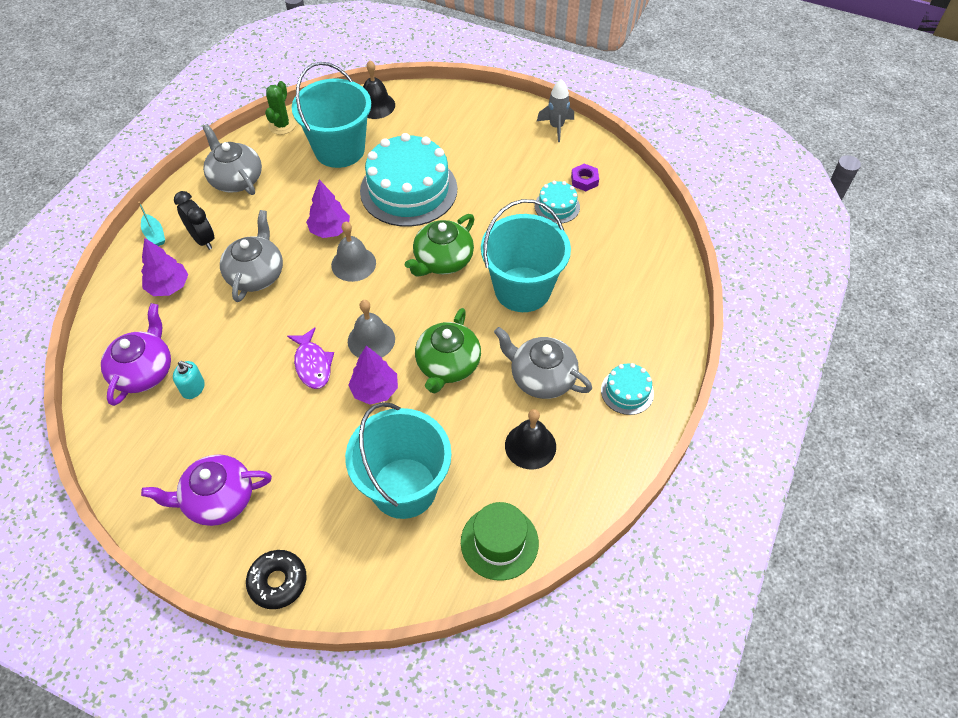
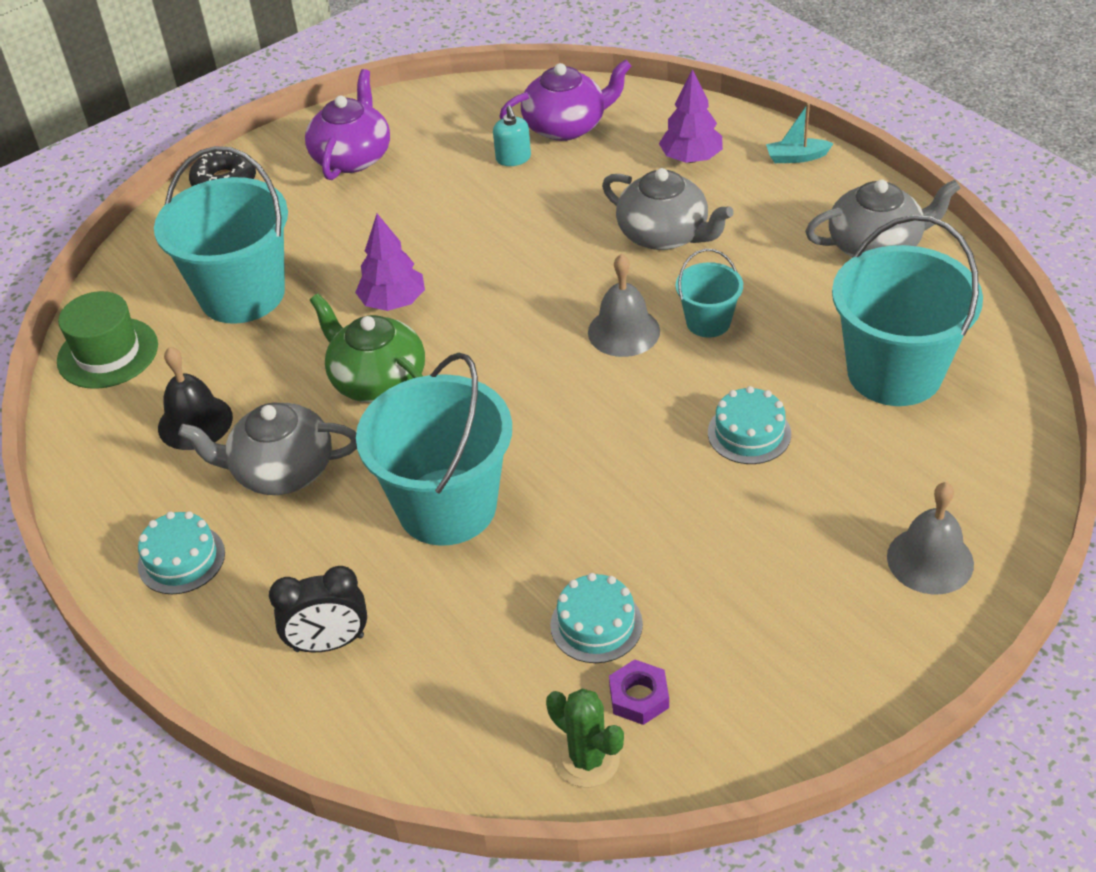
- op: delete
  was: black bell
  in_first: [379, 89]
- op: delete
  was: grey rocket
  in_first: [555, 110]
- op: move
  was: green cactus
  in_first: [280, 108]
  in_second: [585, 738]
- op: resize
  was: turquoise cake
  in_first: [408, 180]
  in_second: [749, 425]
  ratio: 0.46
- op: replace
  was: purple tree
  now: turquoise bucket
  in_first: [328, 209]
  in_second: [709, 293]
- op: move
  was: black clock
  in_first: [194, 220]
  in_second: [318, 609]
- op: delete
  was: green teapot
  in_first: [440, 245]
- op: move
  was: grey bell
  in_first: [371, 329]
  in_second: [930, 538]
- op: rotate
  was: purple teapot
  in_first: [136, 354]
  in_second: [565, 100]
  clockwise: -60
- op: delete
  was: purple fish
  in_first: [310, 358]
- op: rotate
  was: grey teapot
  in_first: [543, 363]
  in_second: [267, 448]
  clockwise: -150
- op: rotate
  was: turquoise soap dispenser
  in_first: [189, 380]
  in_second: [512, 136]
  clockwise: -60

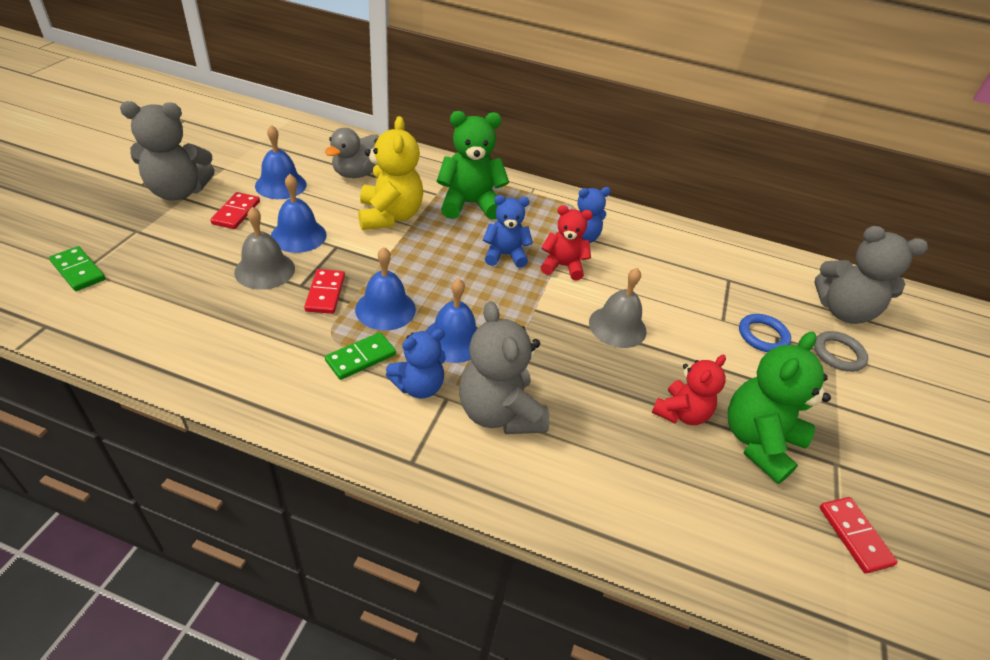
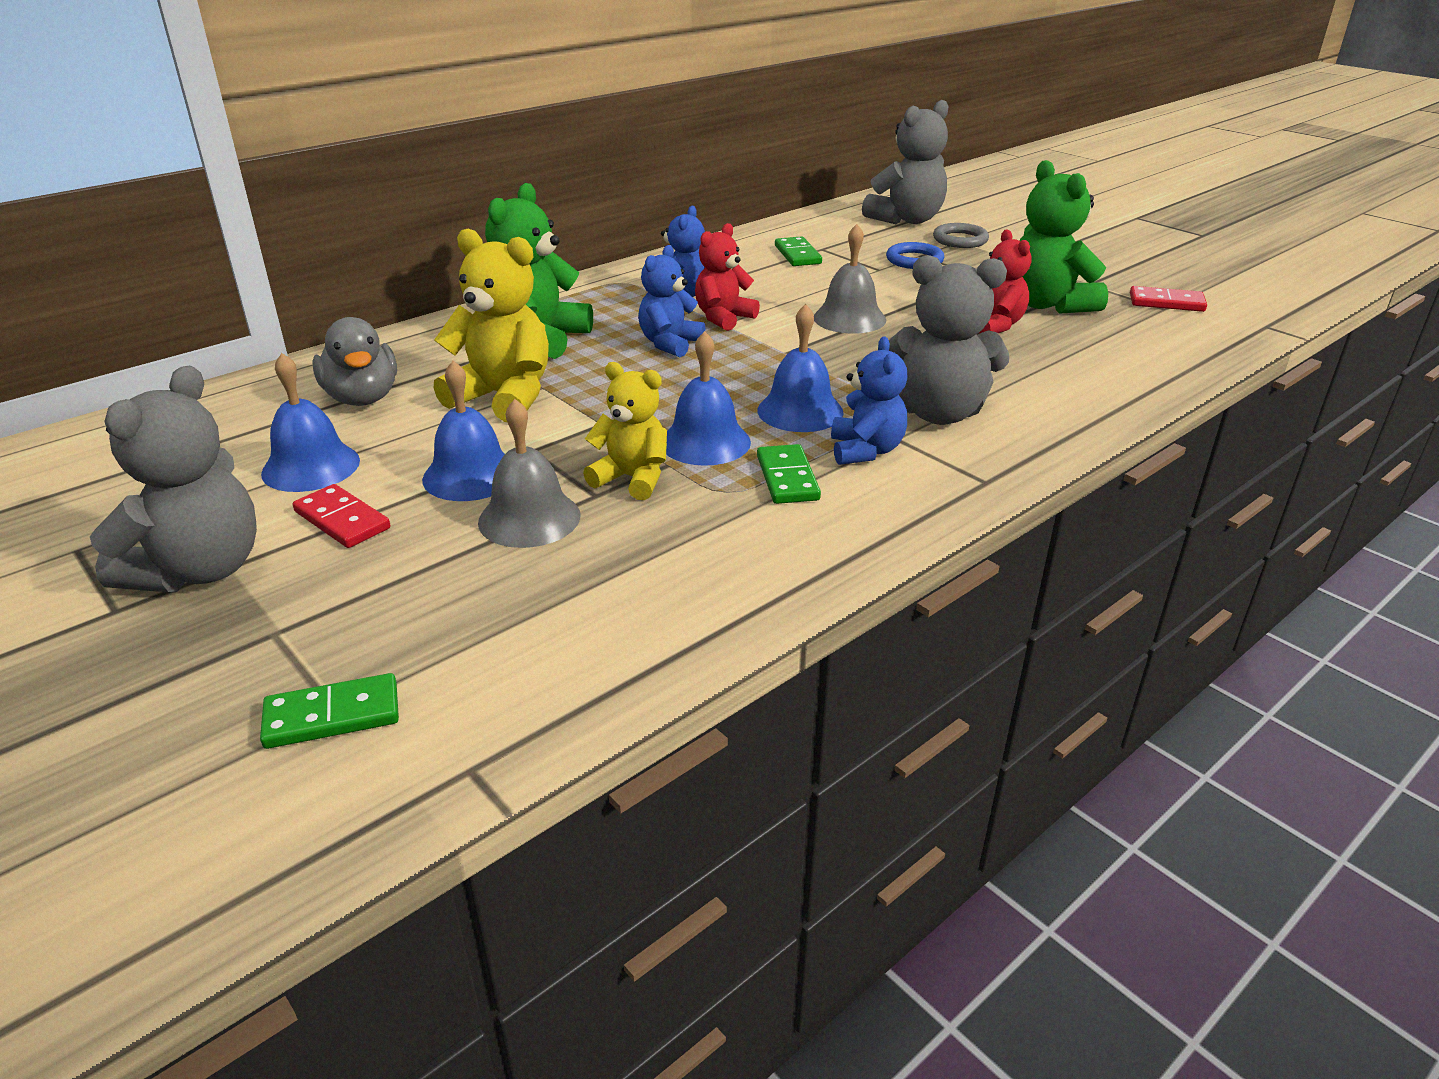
- op: replace
  was: red domino
  now: yellow teddy bear
  in_first: [324, 291]
  in_second: [625, 431]
- op: insert
  now: green domino
  in_second: [798, 251]

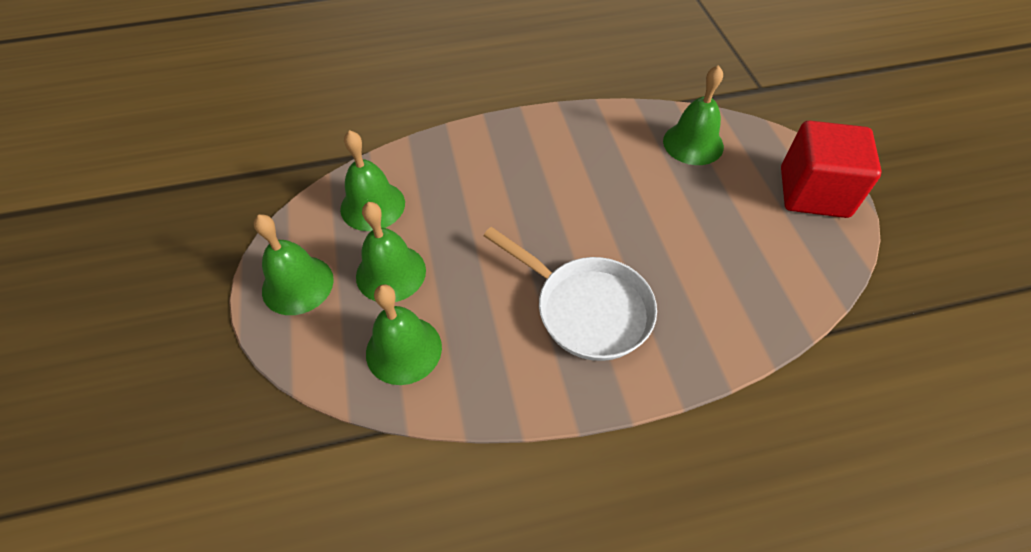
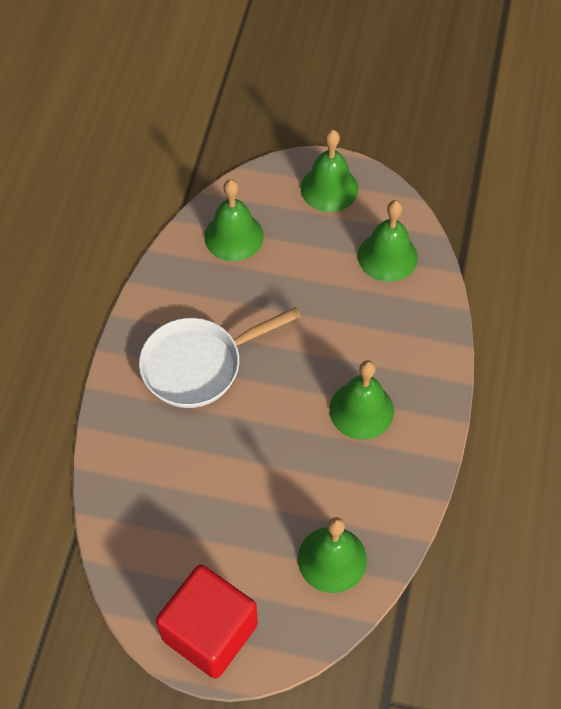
- op: move
  was: green bell
  in_first: [391, 252]
  in_second: [362, 400]

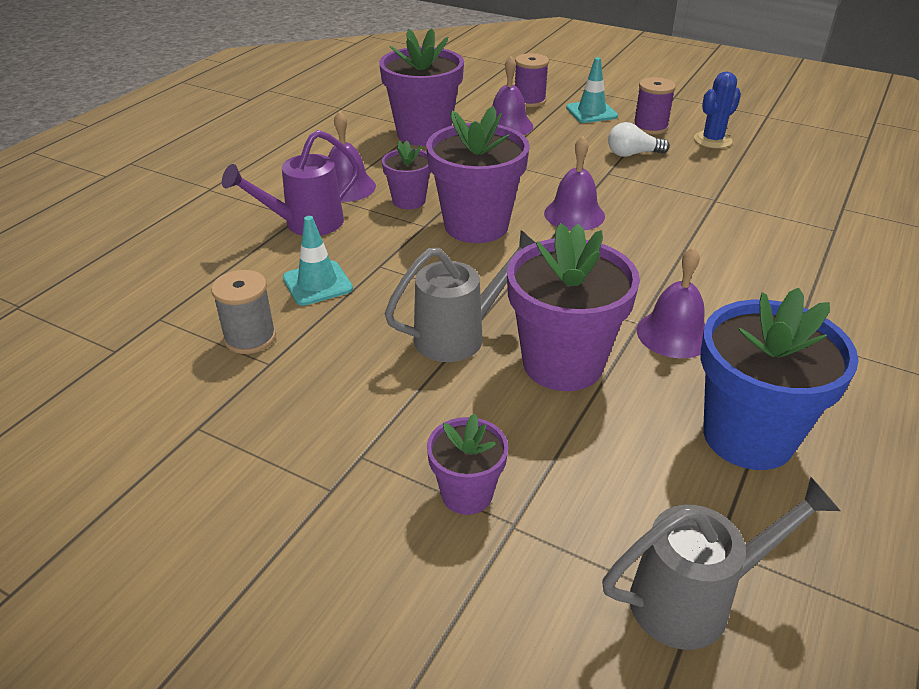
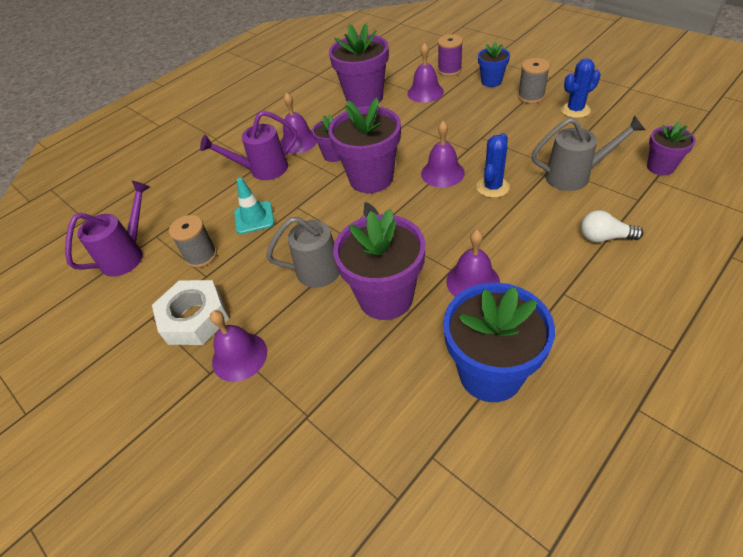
- op: replace
  was: turquoise traffic cone
  now: blue flower pot
  in_first: [592, 90]
  in_second: [494, 64]
- op: recolor
  was: purple spool
  now: grey spool
  in_first: [654, 106]
  in_second: [534, 81]
- op: move
  was: white light bulb
  in_first: [639, 139]
  in_second: [612, 226]
- op: move
  was: purple flower pot
  in_first: [467, 464]
  in_second: [671, 148]
- op: move
  was: grey watering can
  in_first: [721, 563]
  in_second: [588, 153]
- op: insert
  now: blue cactus
  in_second: [493, 165]
- op: insert
  now: purple watering can
  in_second: [107, 229]
- op: insert
  now: white nut
  in_second: [190, 312]
- op: insert
  now: purple bell
  in_second: [238, 346]

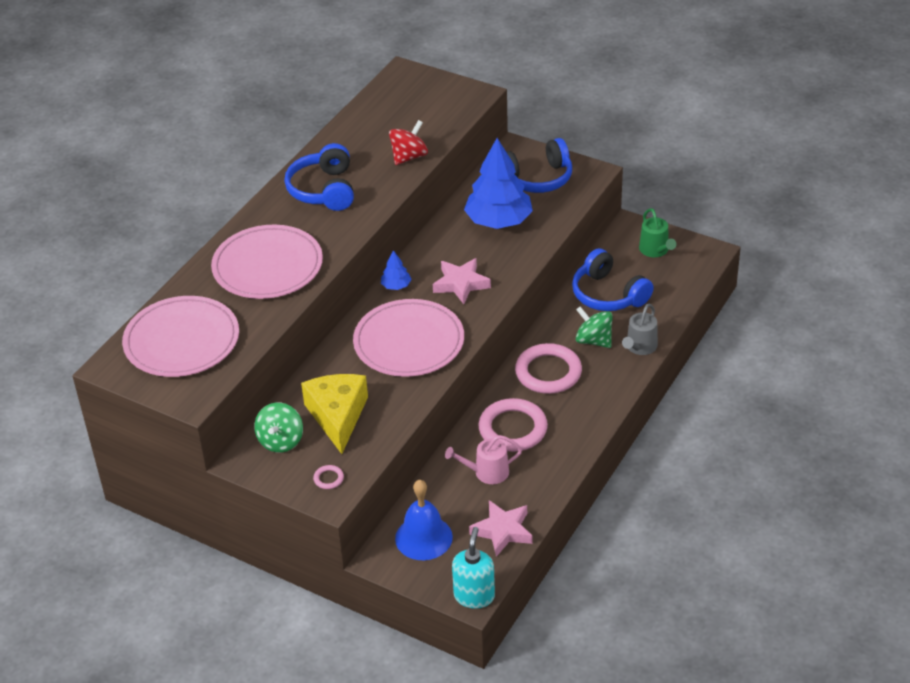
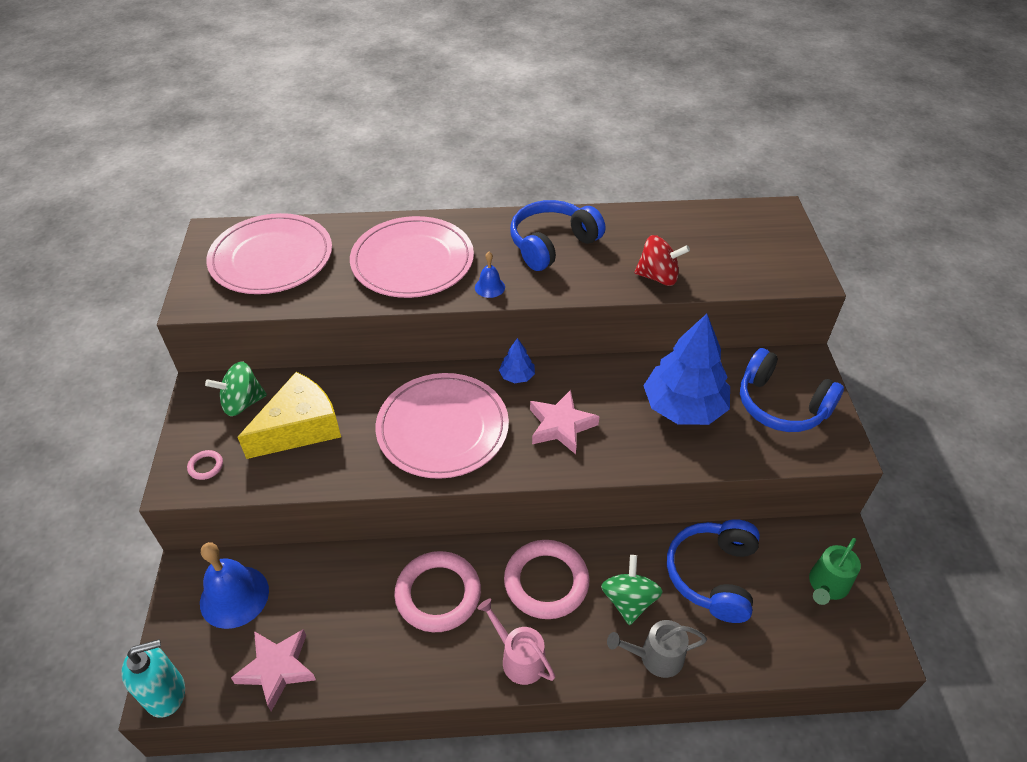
- op: move
  was: pink watering can
  in_first: [483, 459]
  in_second: [516, 642]
- op: insert
  now: blue bell
  in_second: [490, 275]

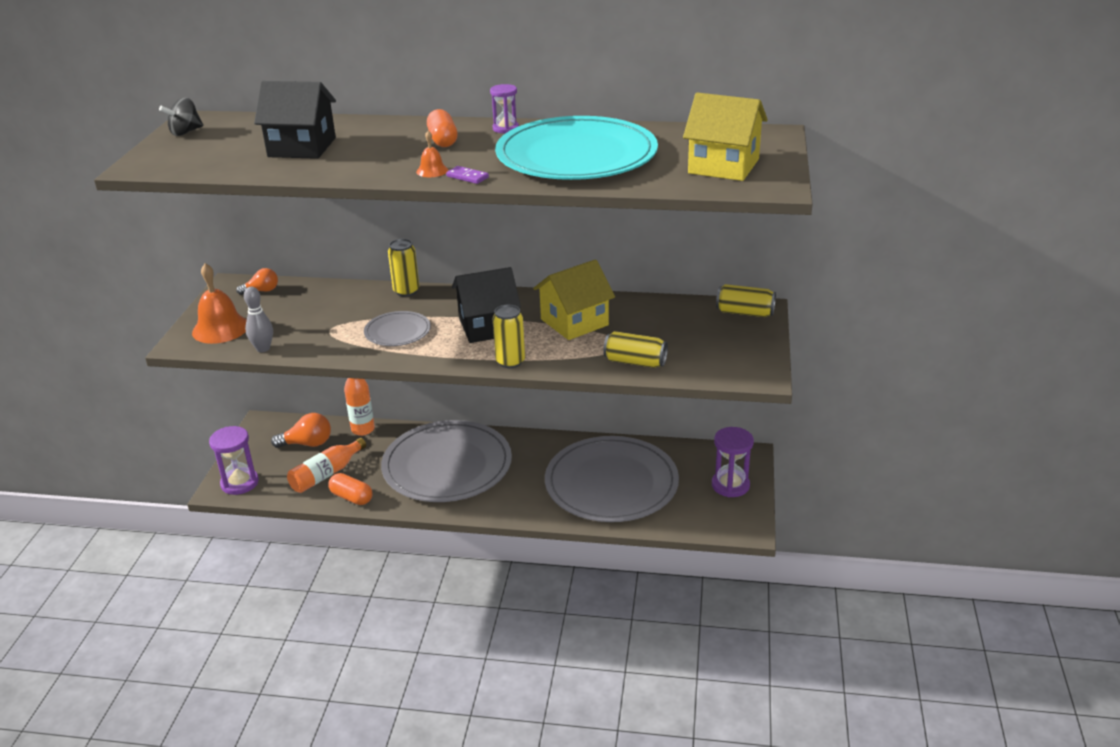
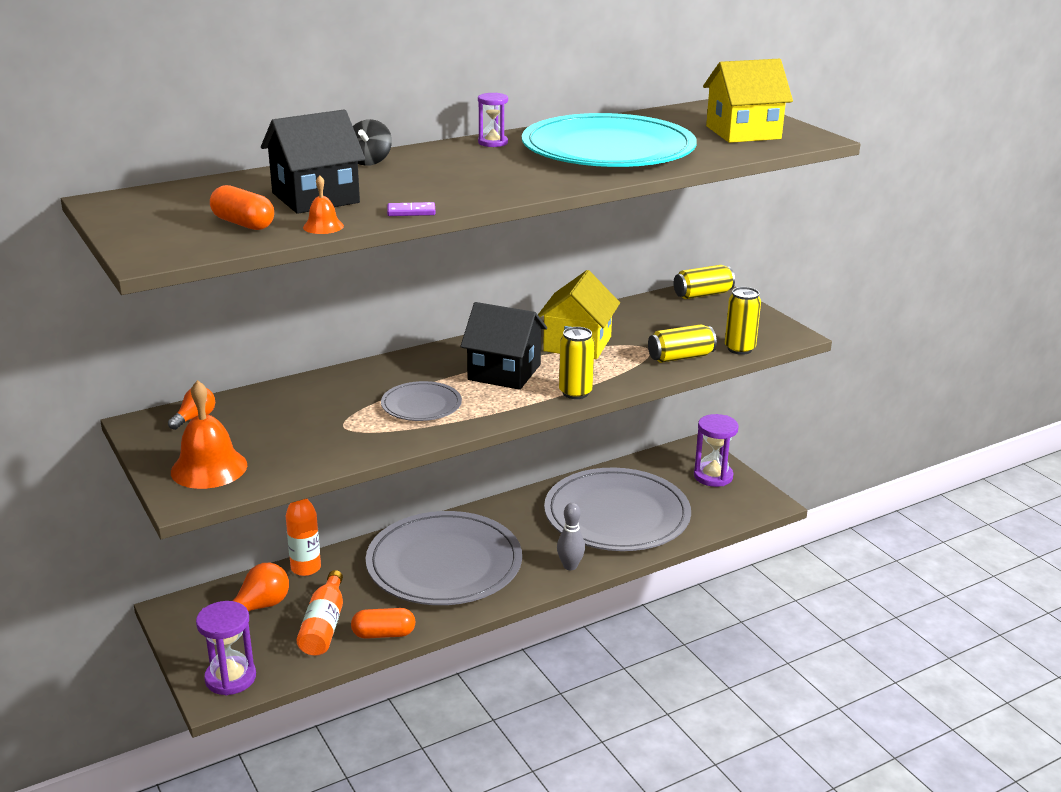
- op: move
  was: black spinning top
  in_first: [181, 116]
  in_second: [372, 142]
- op: move
  was: orange capsule
  in_first: [442, 128]
  in_second: [242, 207]
- op: move
  was: orange bell
  in_first: [432, 154]
  in_second: [323, 204]
- op: move
  was: purple domino
  in_first: [467, 175]
  in_second: [411, 209]
- op: move
  was: yellow can
  in_first: [403, 268]
  in_second: [743, 321]
- op: rotate
  was: black house
  in_first: [486, 305]
  in_second: [503, 346]
  clockwise: 75
- op: move
  was: grey bowling pin
  in_first: [258, 319]
  in_second: [571, 536]

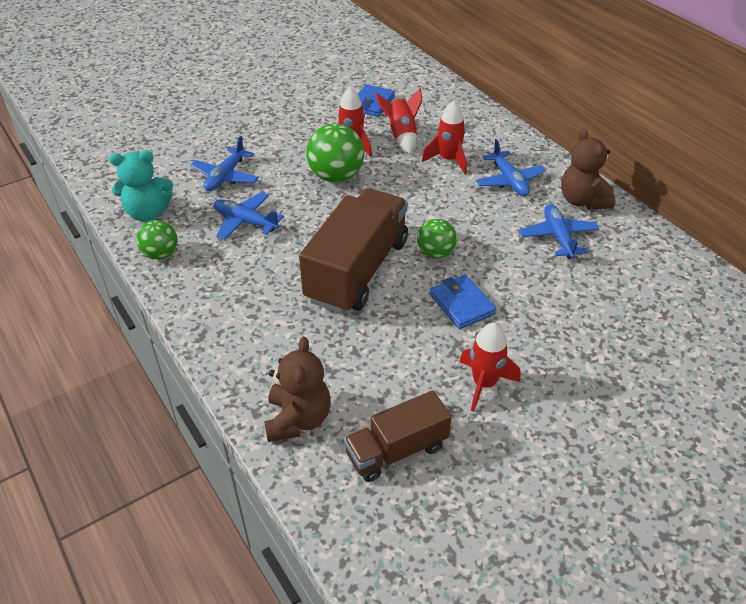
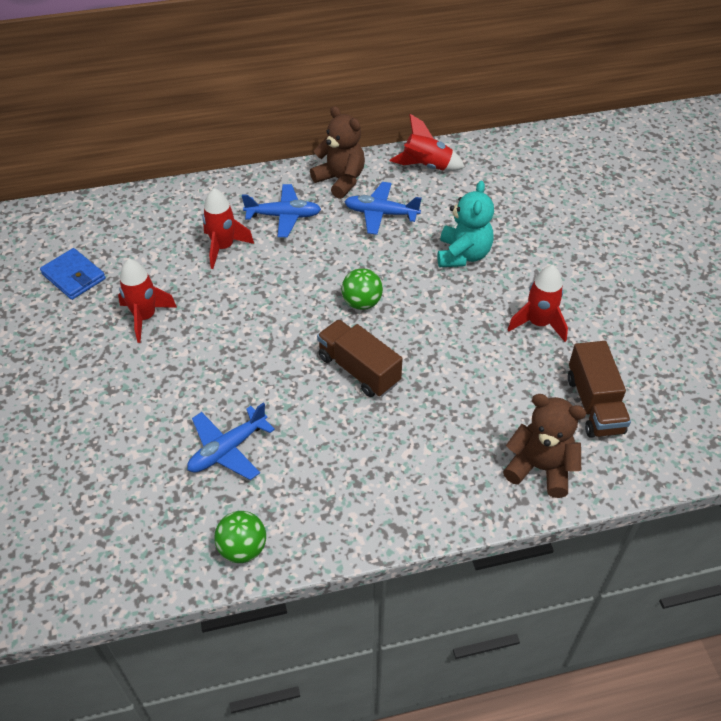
- op: move
  was: red rocket
  in_first: [398, 121]
  in_second: [427, 142]
- op: delete
  was: green ball
  in_first: [335, 153]
- op: rotate
  was: brown teddy bear
  in_first: [588, 169]
  in_second: [337, 152]
  clockwise: -135
- op: delete
  was: blue plane
  in_first: [224, 163]
- op: move
  was: turquoise teddy bear
  in_first: [141, 186]
  in_second: [465, 224]
- op: resize
  was: brown truck
  in_first: [353, 251]
  in_second: [360, 358]
  ratio: 0.59
- op: delete
  was: blue wallet
  in_first: [463, 302]

